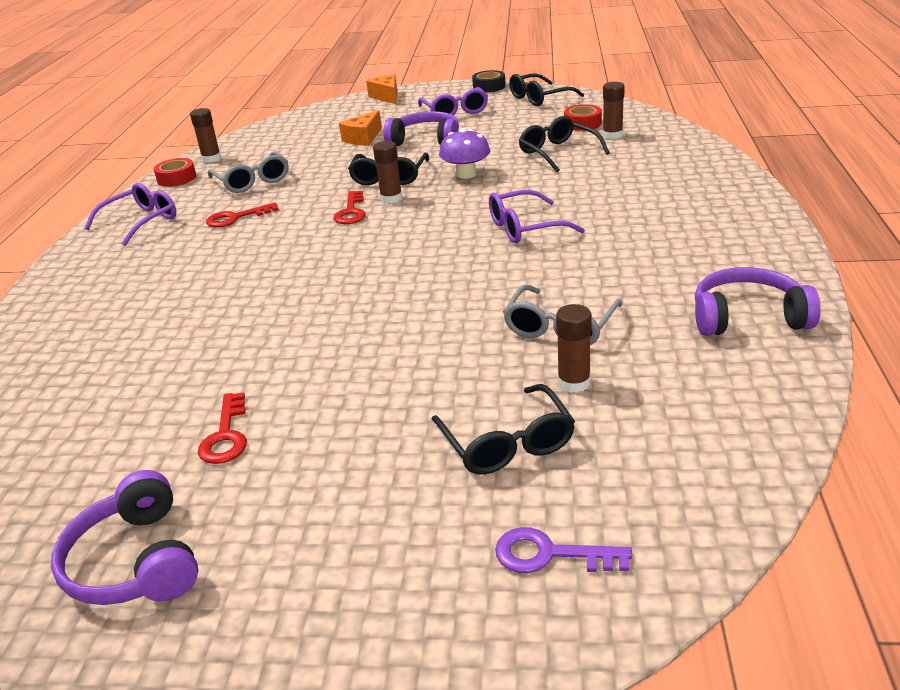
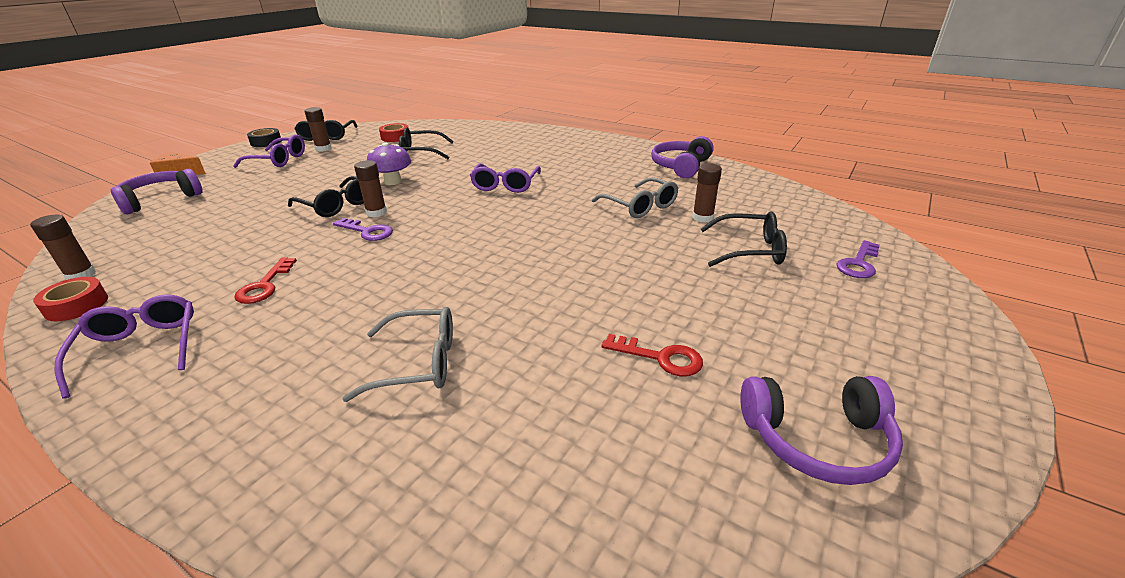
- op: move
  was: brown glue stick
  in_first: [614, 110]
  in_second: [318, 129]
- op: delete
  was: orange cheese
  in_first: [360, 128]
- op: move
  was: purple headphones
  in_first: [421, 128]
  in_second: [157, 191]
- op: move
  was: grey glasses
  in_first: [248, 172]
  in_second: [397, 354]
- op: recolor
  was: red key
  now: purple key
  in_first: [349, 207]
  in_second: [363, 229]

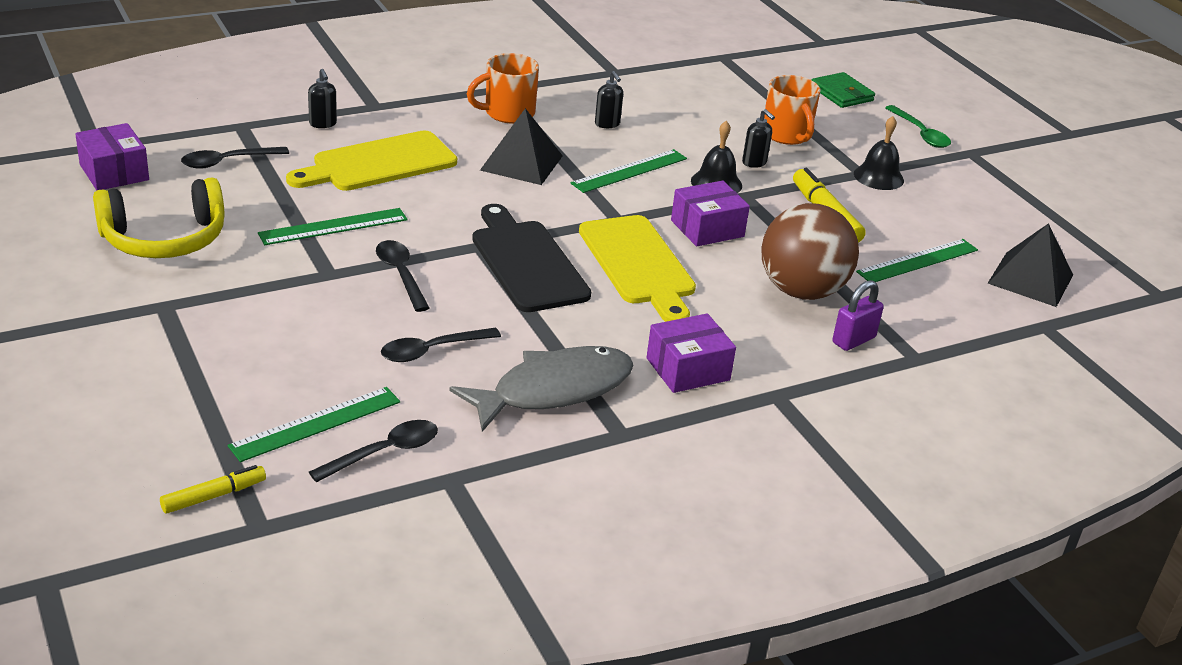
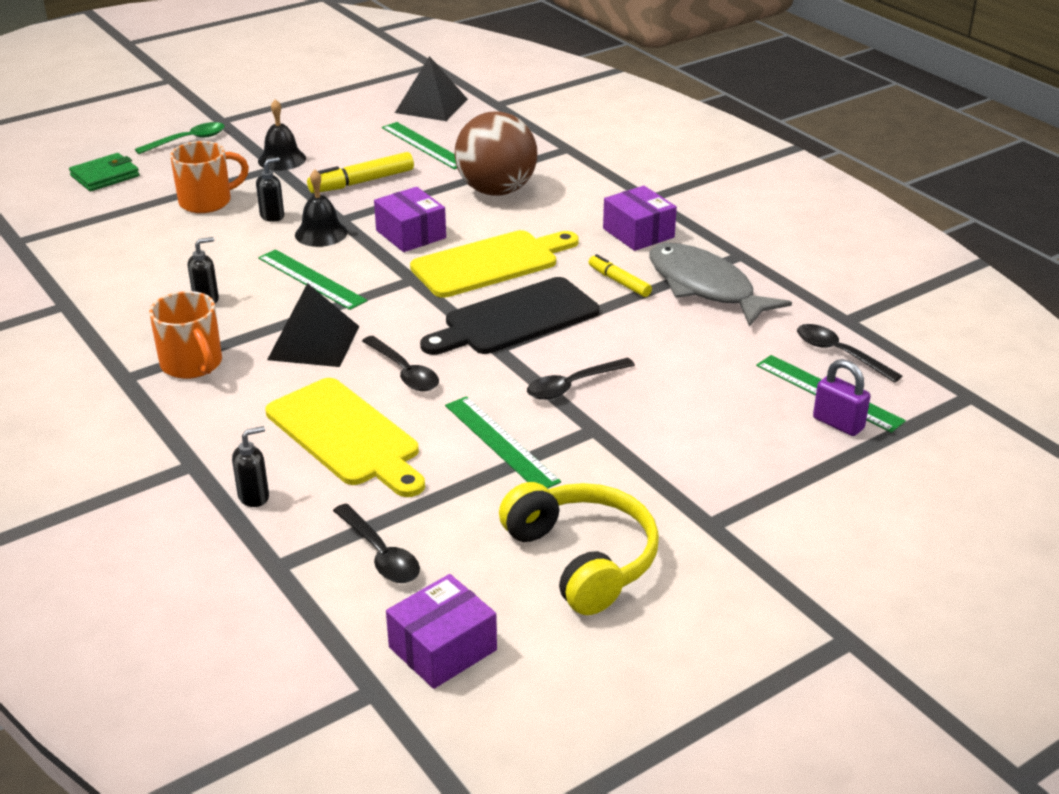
- op: move
  was: purple padlock
  in_first: [858, 315]
  in_second: [841, 397]
- op: move
  was: black spoon
  in_first: [441, 344]
  in_second: [400, 363]
- op: move
  was: yellow marker
  in_first: [213, 489]
  in_second: [620, 275]

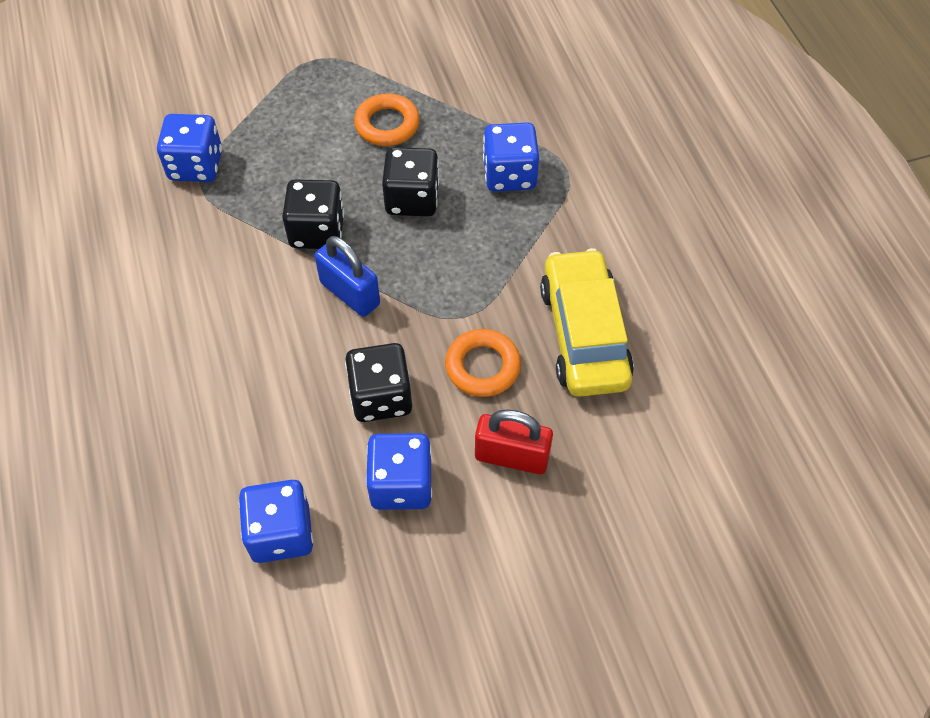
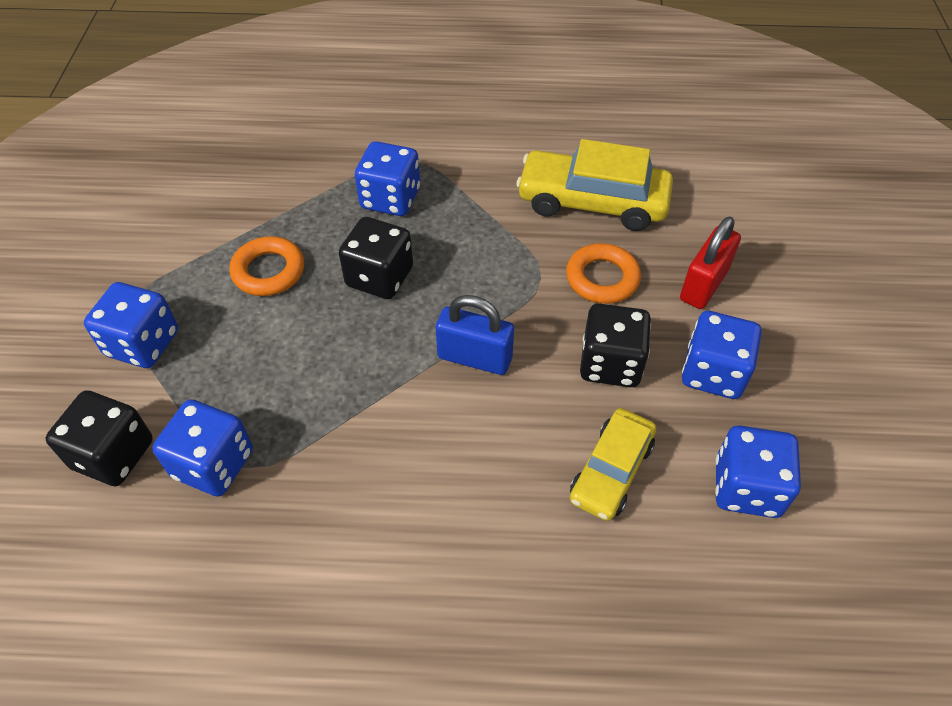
- op: move
  was: black dice
  in_first: [313, 214]
  in_second: [99, 438]
- op: rotate
  was: blue padlock
  in_first: [347, 276]
  in_second: [475, 335]
  clockwise: 45
- op: insert
  now: blue dice
  in_second: [131, 325]
- op: insert
  now: yellow car
  in_second: [613, 464]

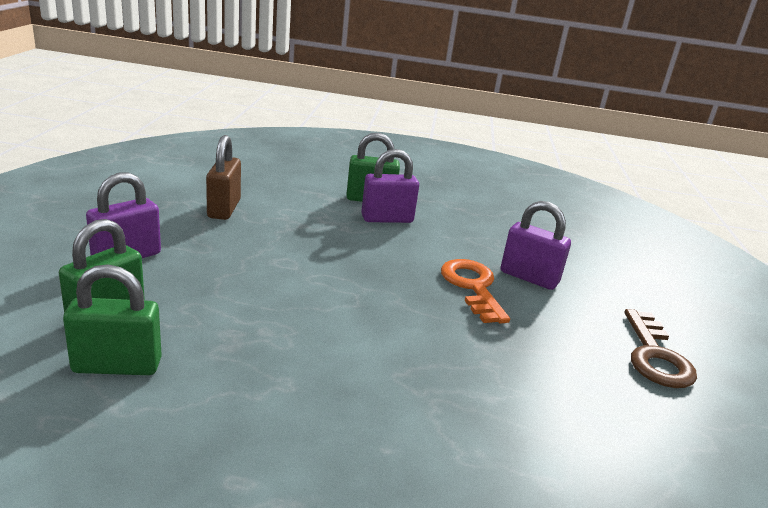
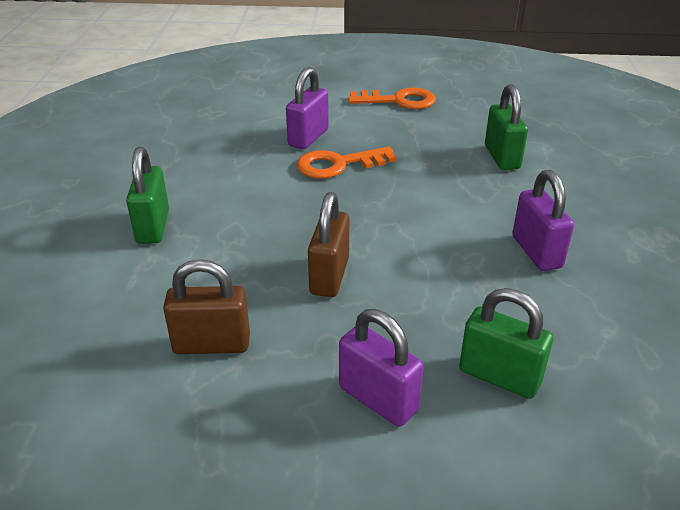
- op: move
  was: purple padlock
  in_first: [390, 186]
  in_second: [543, 220]
- op: move
  was: green padlock
  in_first: [112, 319]
  in_second: [506, 127]
- op: recolor
  was: brown key
  now: orange key
  in_first: [660, 348]
  in_second: [392, 98]
- op: insert
  now: brown padlock
  in_second: [328, 244]

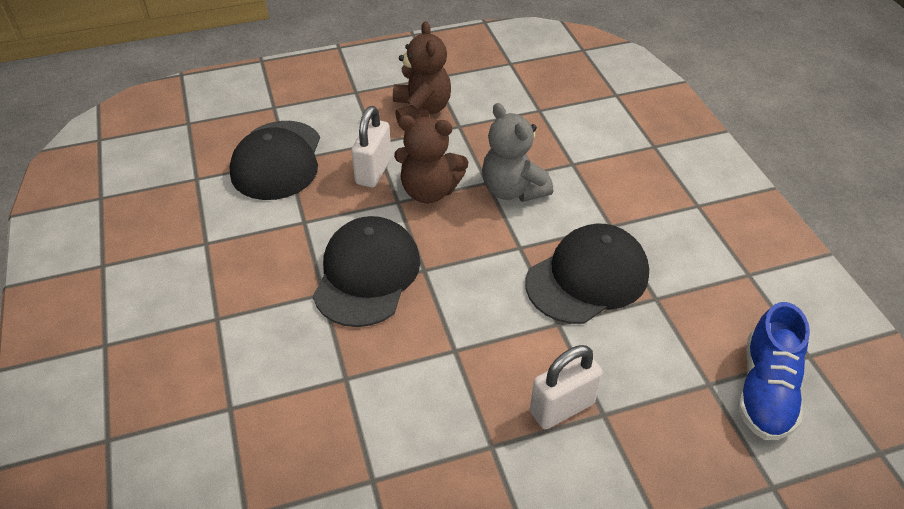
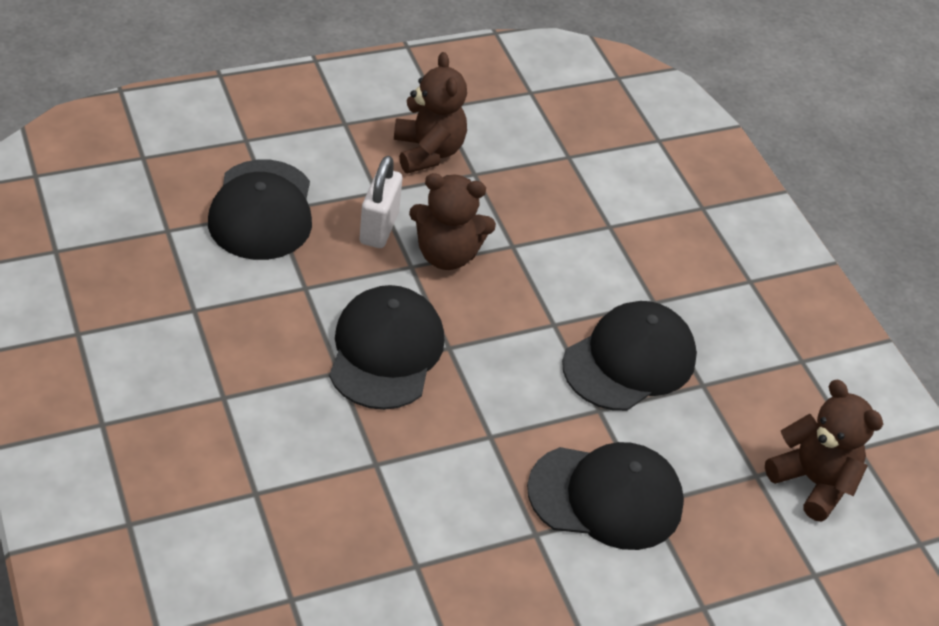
- op: delete
  was: grey teddy bear
  in_first: [517, 152]
- op: replace
  was: blue shoe
  now: brown teddy bear
  in_first: [774, 371]
  in_second: [824, 451]
- op: replace
  was: white padlock
  now: black cap
  in_first: [566, 387]
  in_second: [605, 496]

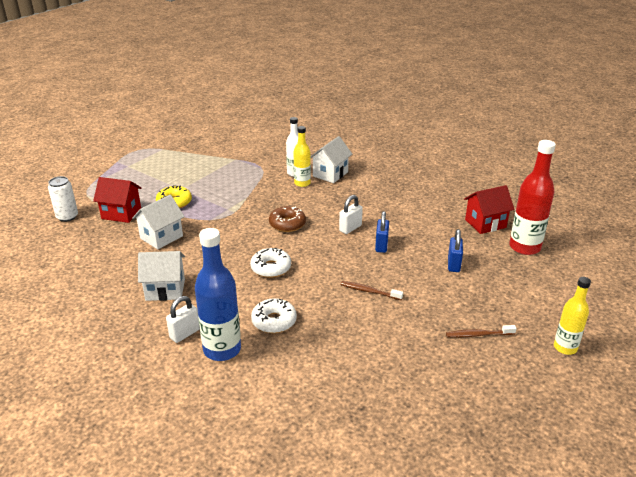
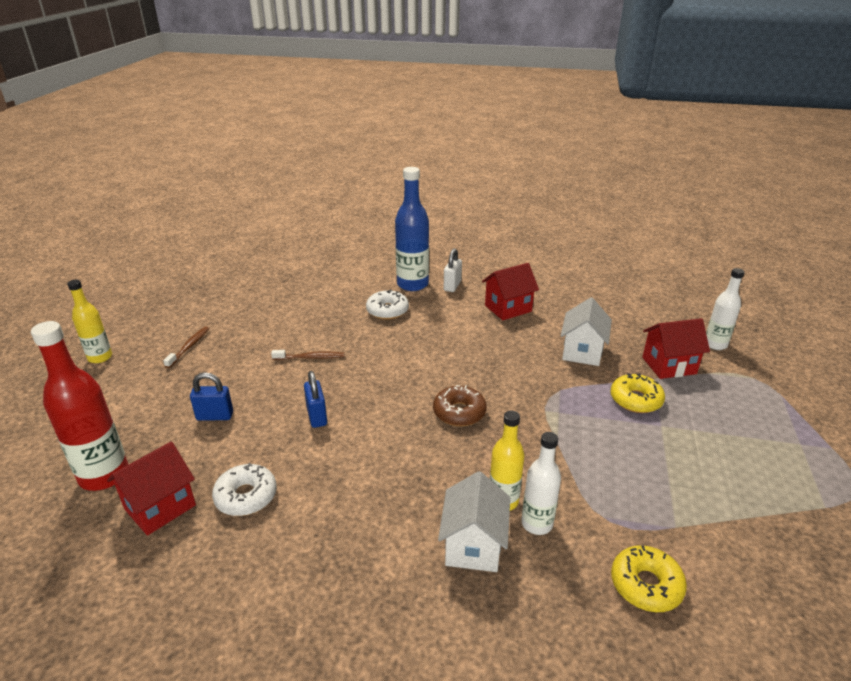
- op: replace
  was: white can
  now: white bottle
  in_first: [63, 199]
  in_second: [725, 309]
- op: delete
  was: white padlock
  in_first: [351, 214]
- op: rotate
  was: blue padlock
  in_first: [455, 250]
  in_second: [211, 396]
  clockwise: -75
- op: move
  was: white donut
  in_first: [270, 263]
  in_second: [244, 489]
- op: recolor
  was: white house
  now: red house
  in_first: [161, 276]
  in_second: [510, 291]
- op: rotate
  was: brown toothbrush
  in_first: [481, 331]
  in_second: [186, 347]
  clockwise: -45
- op: insert
  now: yellow donut
  in_second: [649, 578]

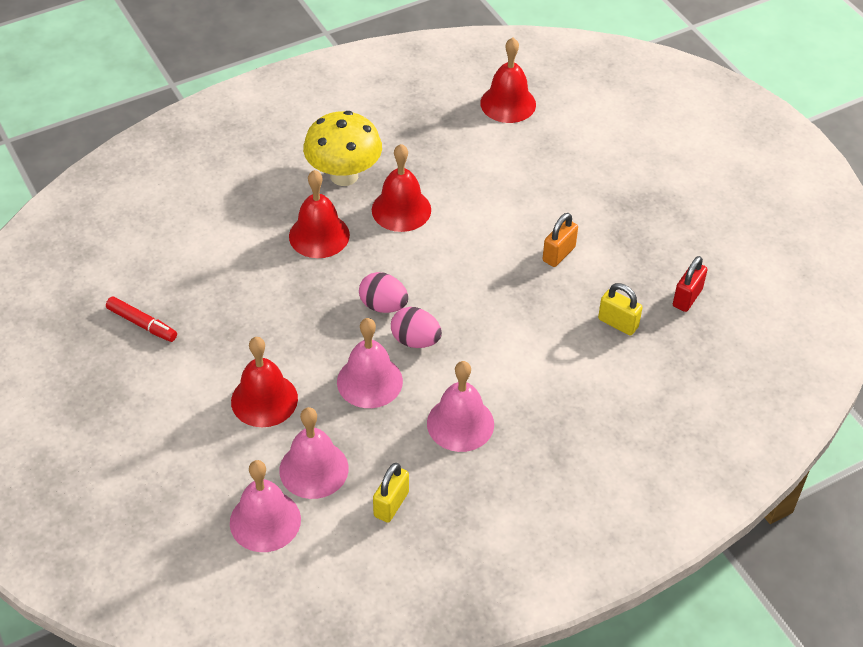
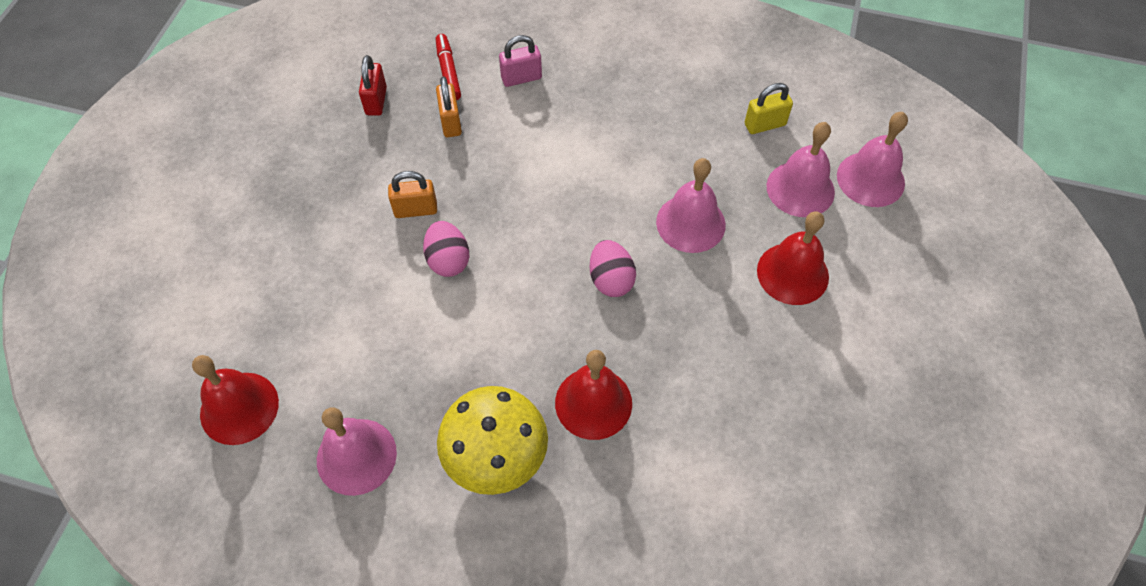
- op: delete
  was: red bell
  in_first: [401, 188]
- op: rotate
  was: red padlock
  in_first: [690, 284]
  in_second: [373, 85]
  clockwise: -75
- op: recolor
  was: yellow padlock
  now: orange padlock
  in_first: [620, 309]
  in_second: [449, 107]
- op: move
  was: red marker
  in_first: [141, 319]
  in_second: [448, 67]
- op: move
  was: pink egg
  in_first: [416, 327]
  in_second: [446, 249]
- op: move
  was: pink bell
  in_first: [460, 406]
  in_second: [357, 451]
- op: insert
  now: pink padlock
  in_second: [520, 61]

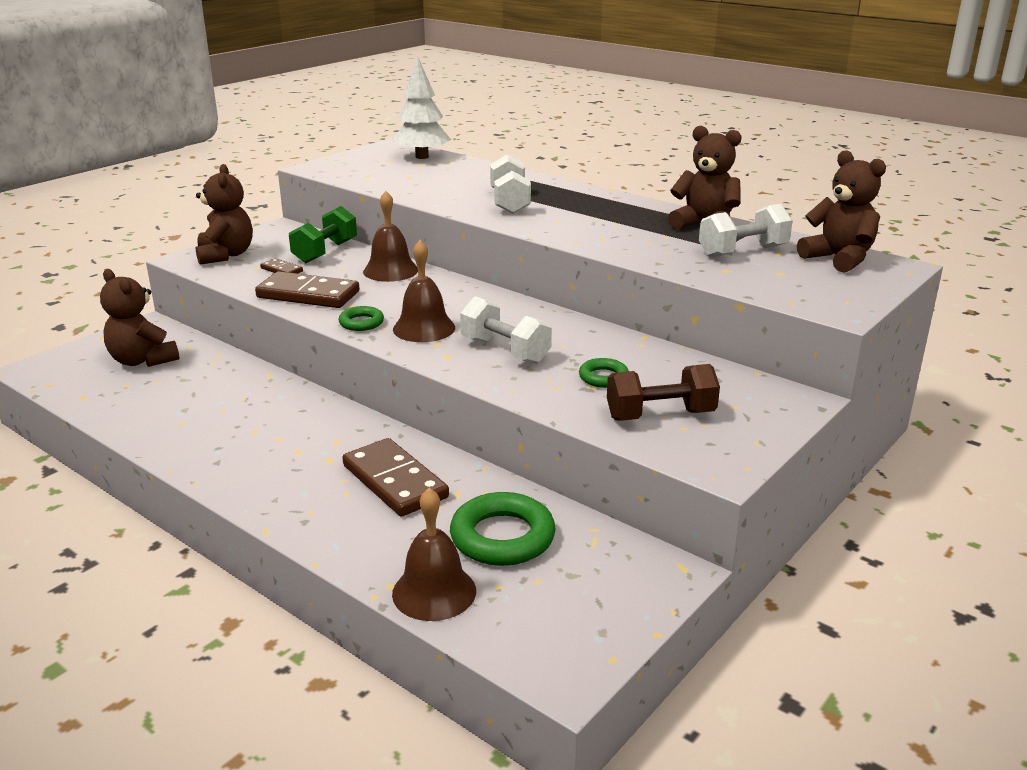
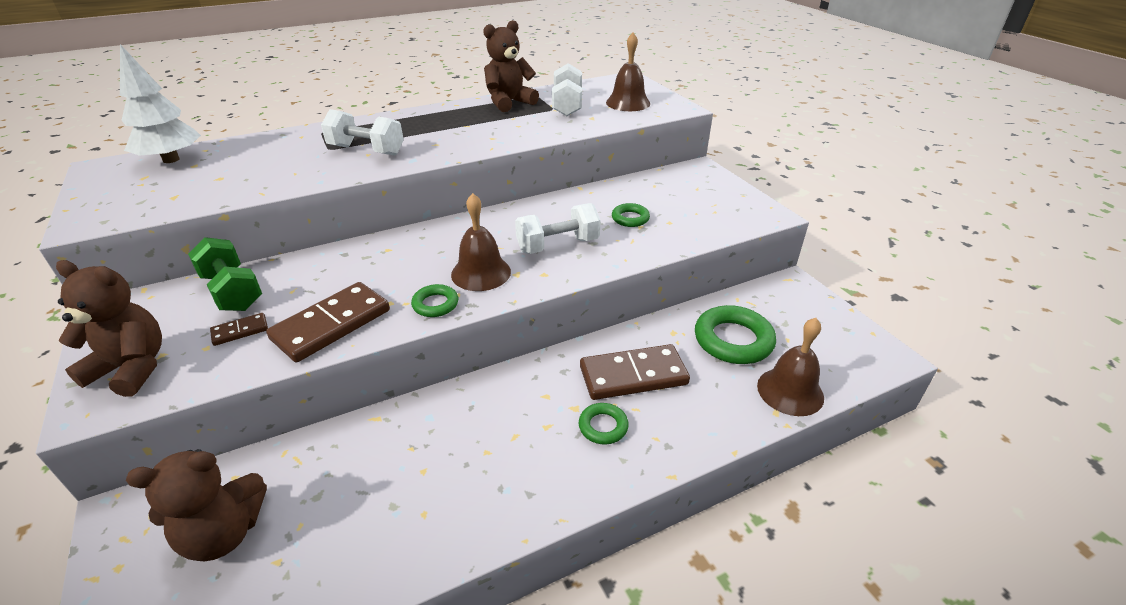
- op: delete
  was: brown teddy bear
  in_first: [841, 211]
- op: move
  was: brown bell
  in_first: [390, 236]
  in_second: [628, 72]
- op: delete
  was: brown dumbbell
  in_first: [663, 392]
- op: insert
  now: green ring
  in_second: [604, 424]

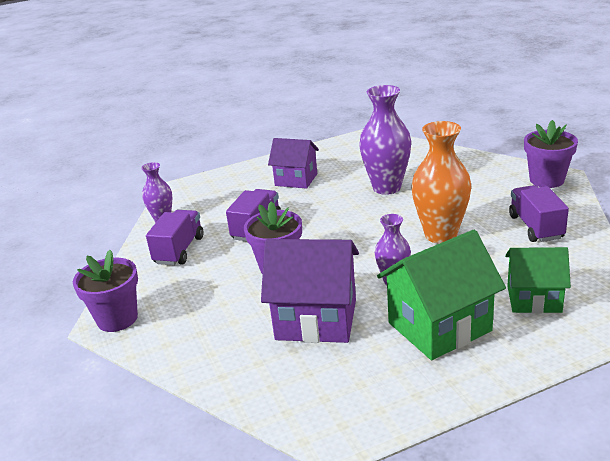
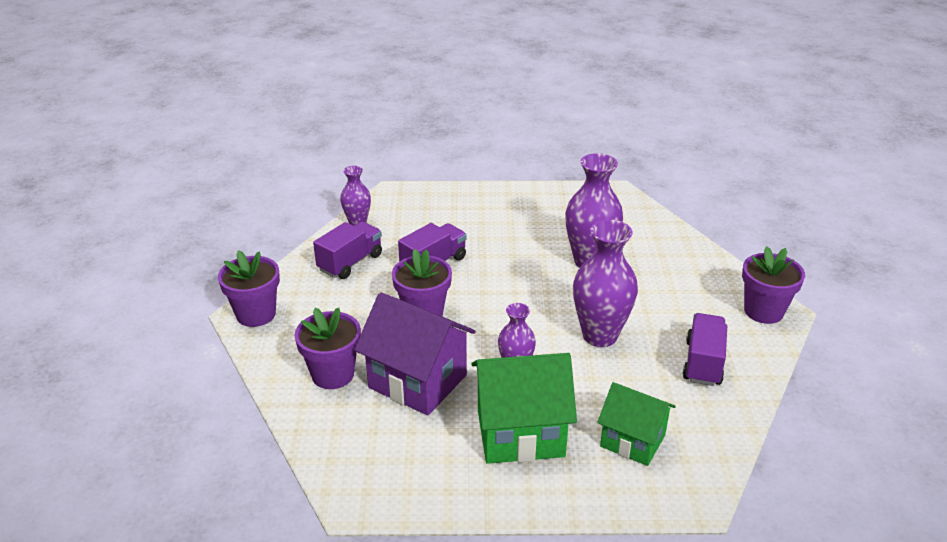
- op: recolor
  was: orange vase
  now: purple vase
  in_first: [441, 182]
  in_second: [605, 283]
- op: delete
  was: purple house
  in_first: [293, 163]
- op: insert
  now: purple flower pot
  in_second: [327, 348]

